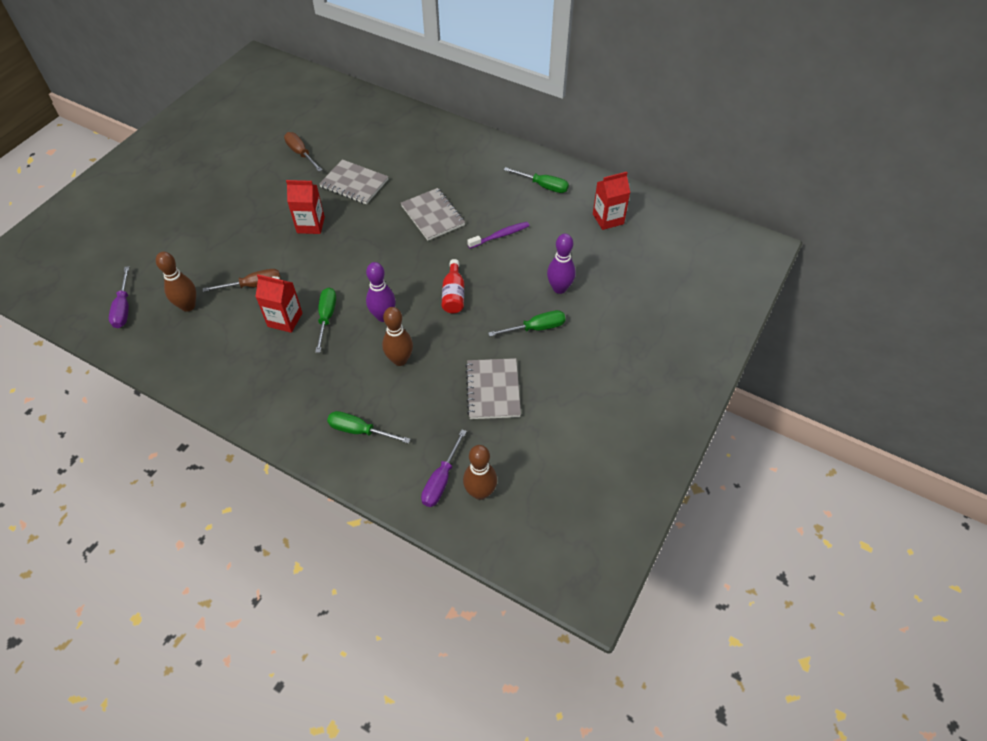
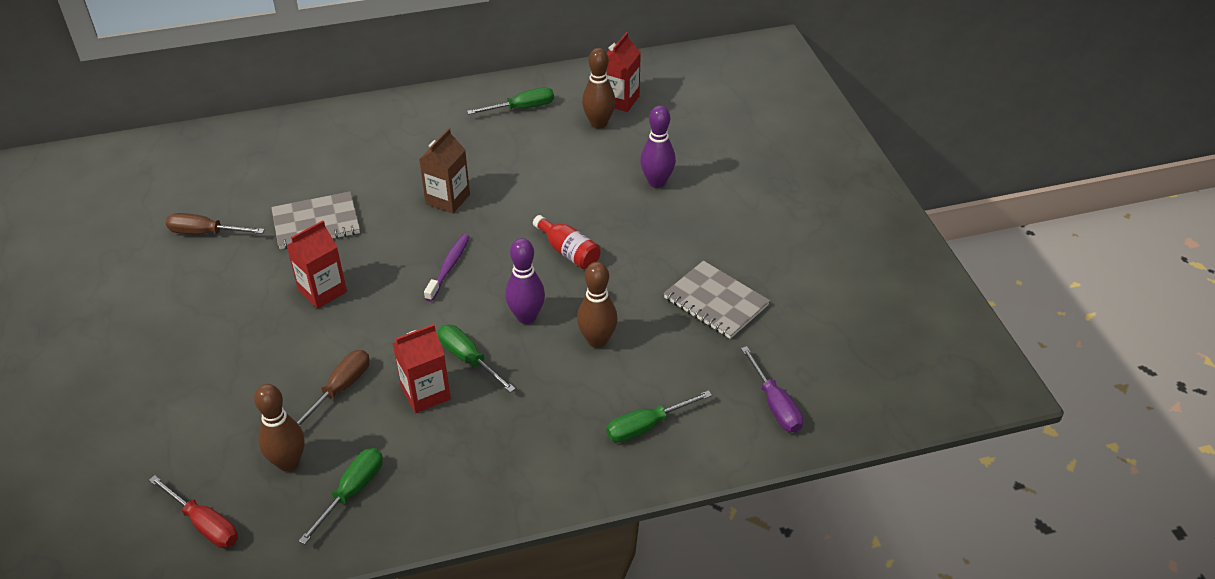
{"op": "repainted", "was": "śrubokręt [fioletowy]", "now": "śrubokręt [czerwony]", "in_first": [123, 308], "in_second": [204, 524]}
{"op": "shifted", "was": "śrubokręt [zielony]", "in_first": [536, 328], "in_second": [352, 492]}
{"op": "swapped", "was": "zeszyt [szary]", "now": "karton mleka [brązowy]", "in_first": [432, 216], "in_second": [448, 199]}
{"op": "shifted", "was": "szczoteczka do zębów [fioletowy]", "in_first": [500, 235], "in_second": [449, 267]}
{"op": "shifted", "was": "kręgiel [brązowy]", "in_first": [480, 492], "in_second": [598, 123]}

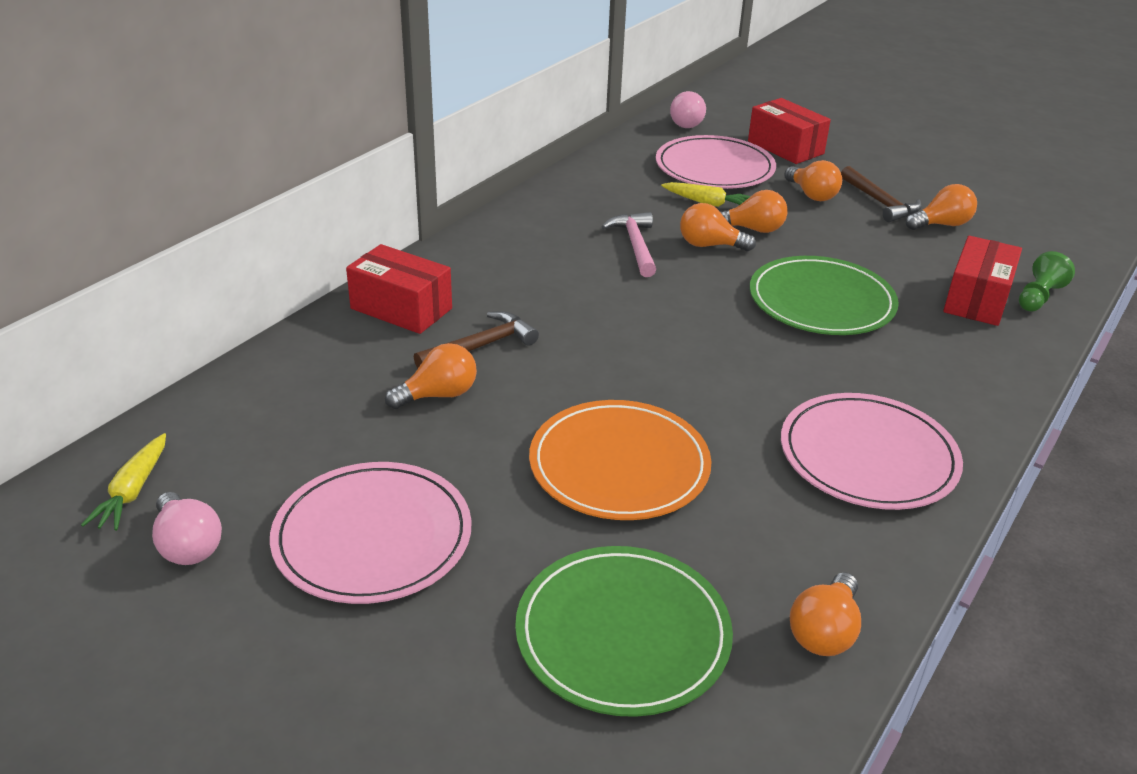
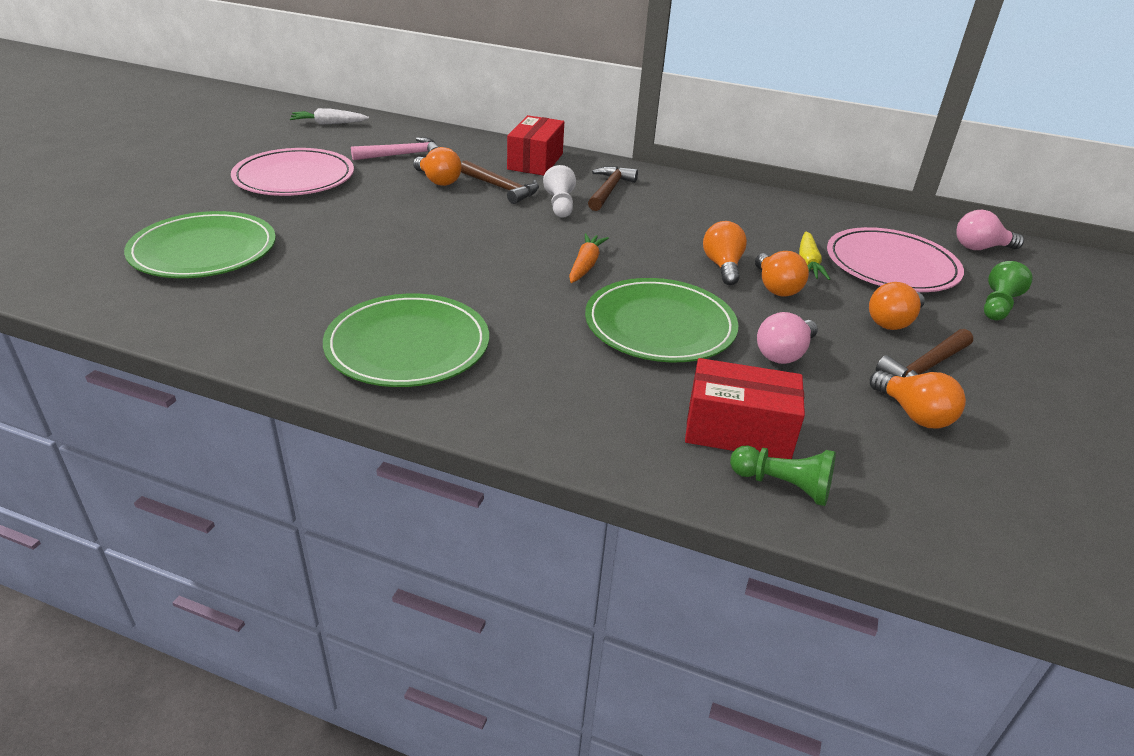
{"op": "repainted", "was": "marchewka [żółty]", "now": "marchewka [biały]", "in_first": [132, 491], "in_second": [328, 123]}
{"op": "repainted", "was": "talerz [różowy]", "now": "talerz [zielony]", "in_first": [868, 456], "in_second": [408, 345]}
{"op": "shifted", "was": "młotek [różowy]", "in_first": [635, 245], "in_second": [402, 155]}
{"op": "new", "now": "pionek [biały]", "in_second": [560, 205]}
{"op": "new", "now": "marchewka [pomarańczowy]", "in_second": [585, 265]}
{"op": "new", "now": "młotek [brązowy]", "in_second": [609, 190]}
{"op": "shifted", "was": "żarówka [różowy]", "in_first": [188, 545], "in_second": [784, 354]}
{"op": "swapped", "was": "pudełko [czerwony]", "now": "pionek [zielony]", "in_first": [785, 147], "in_second": [998, 306]}
{"op": "gone", "was": "talerz [pomarańczowy]", "in_first": [619, 465]}
{"op": "gone", "was": "żarówka [pomarańczowy]", "in_first": [824, 632]}

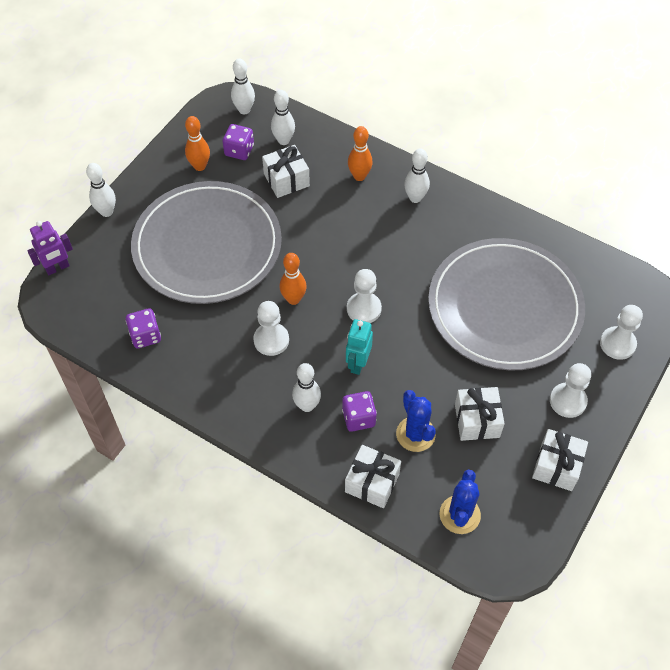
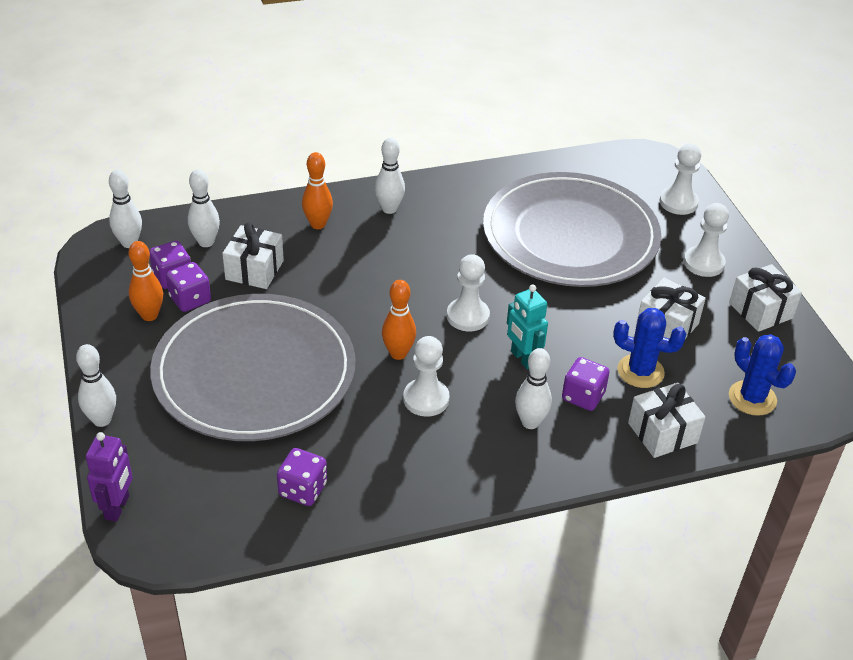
{"op": "new", "now": "kostka do gry [fioletowy]", "in_second": [190, 299]}

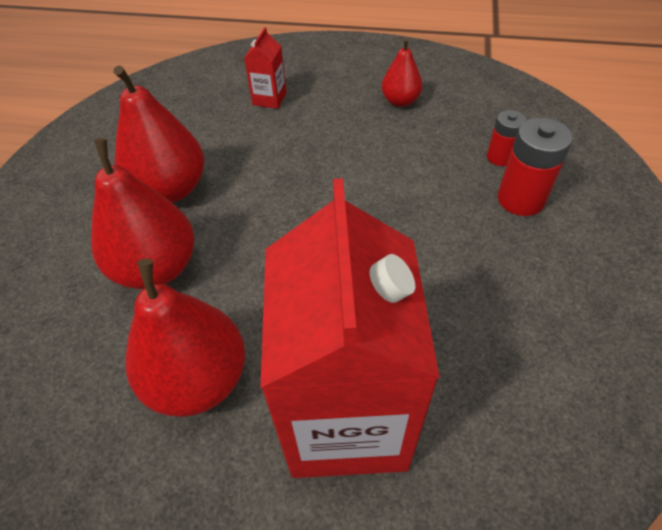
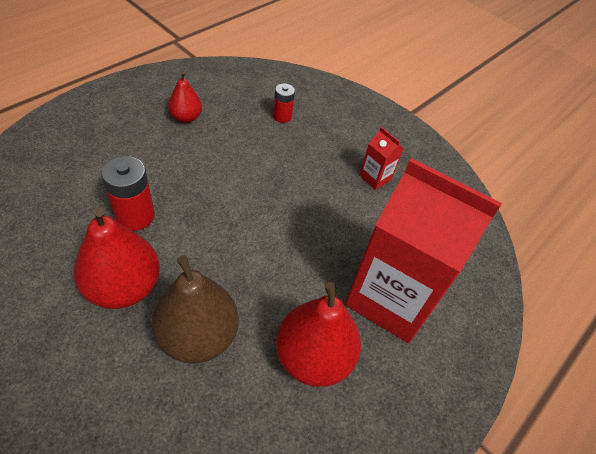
{"op": "shifted", "was": "bateria [czerwony]", "in_first": [520, 199], "in_second": [135, 216]}
{"op": "repainted", "was": "gruszka [czerwony]", "now": "gruszka [brązowy]", "in_first": [157, 268], "in_second": [198, 336]}
{"op": "shifted", "was": "karton mleka [czerwony]", "in_first": [269, 99], "in_second": [375, 177]}

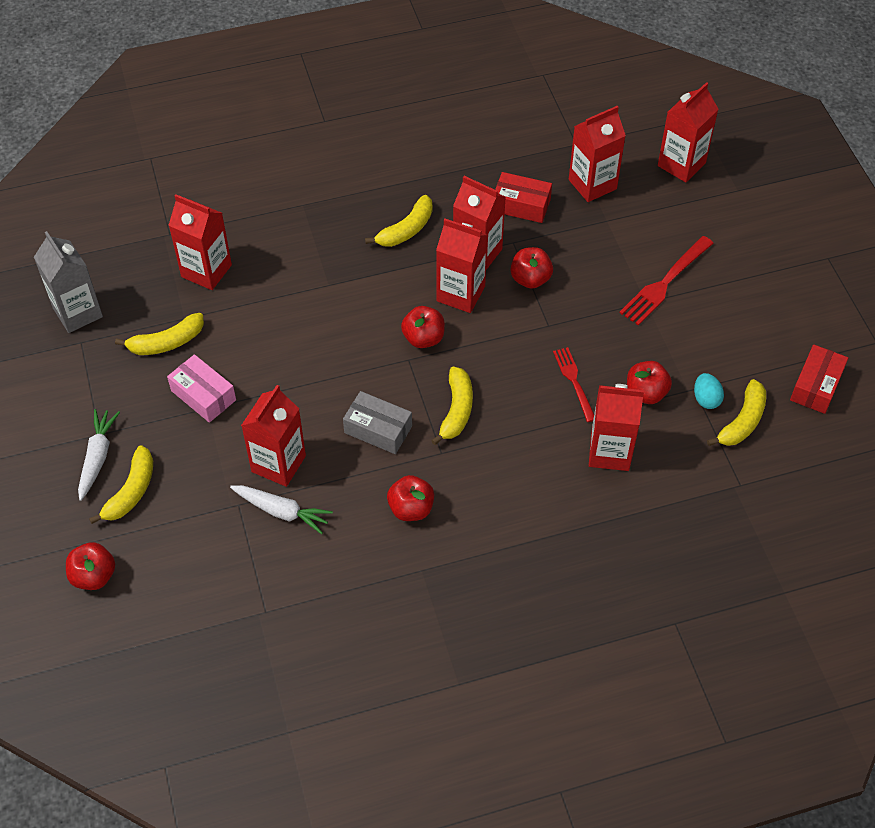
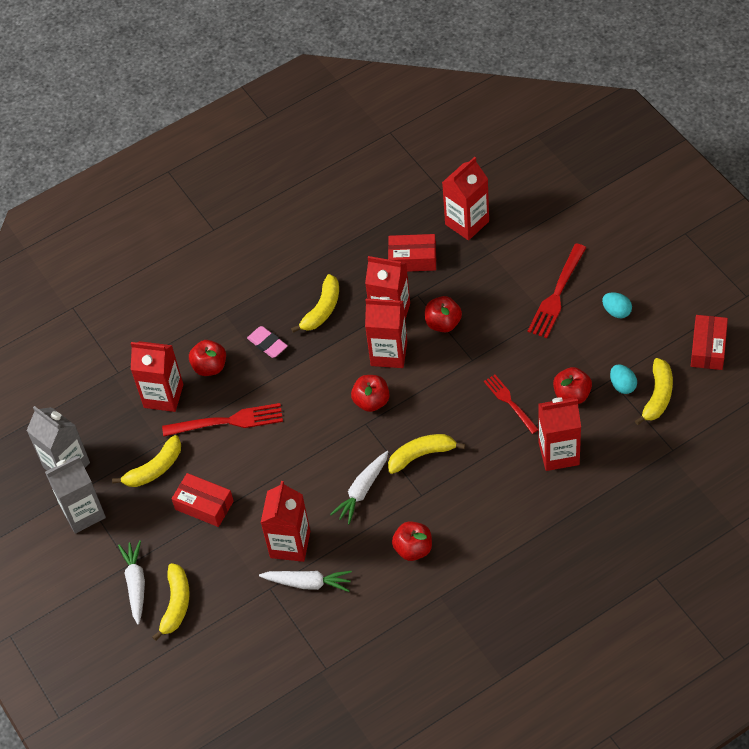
{"op": "new", "now": "karton mleka [szary]", "in_second": [83, 513]}
{"op": "new", "now": "widelec [czerwony]", "in_second": [228, 421]}
{"op": "repainted", "was": "pudełko [różowy]", "now": "pudełko [czerwony]", "in_first": [203, 395], "in_second": [204, 505]}
{"op": "shifted", "was": "jabłko [czerwony]", "in_first": [94, 576], "in_second": [210, 367]}
{"op": "new", "now": "gumka do mazania [różowy]", "in_second": [267, 344]}
{"op": "swapped", "was": "pudełko [szary]", "now": "marchewka [biały]", "in_first": [378, 429], "in_second": [362, 491]}
{"op": "rotated", "was": "banan [żółty]", "in_first": [456, 410], "in_second": [421, 455], "clockwise": -105}
{"op": "new", "now": "jajko [turkusowy]", "in_second": [616, 311]}
{"op": "gone", "was": "karton mleka [czerwony]", "in_first": [681, 164]}

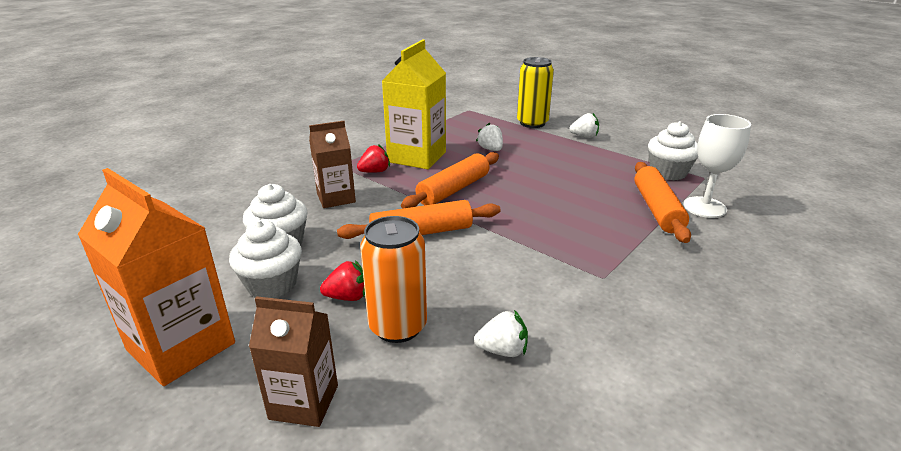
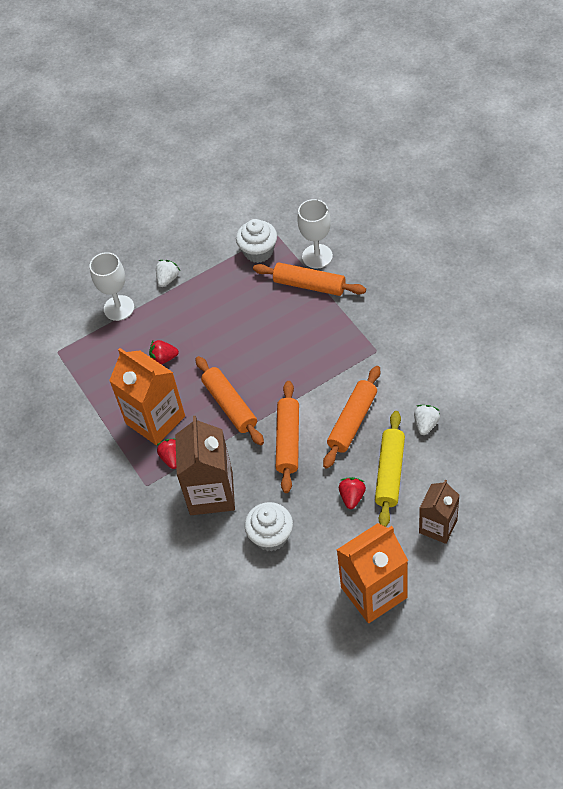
{"op": "swapped", "was": "puszka [żółty]", "now": "kielich [biały]", "in_first": [532, 123], "in_second": [119, 308]}
{"op": "repainted", "was": "karton mleka [żółty]", "now": "karton mleka [pomarańczowy]", "in_first": [417, 157], "in_second": [155, 420]}
{"op": "repainted", "was": "truskawka [biały]", "now": "truskawka [czerwony]", "in_first": [490, 149], "in_second": [164, 358]}
{"op": "scaled", "was": "karton mleka [brązowy]", "in_first": [336, 198], "in_second": [211, 493], "ratio": 1.59}
{"op": "new", "now": "wałek do ciasta [pomarańczowy]", "in_second": [353, 421]}
{"op": "swapped", "was": "puszka [pomarańczowy]", "now": "wałek do ciasta [żółty]", "in_first": [398, 326], "in_second": [390, 473]}
{"op": "gone", "was": "muffinka [biały]", "in_first": [272, 284]}

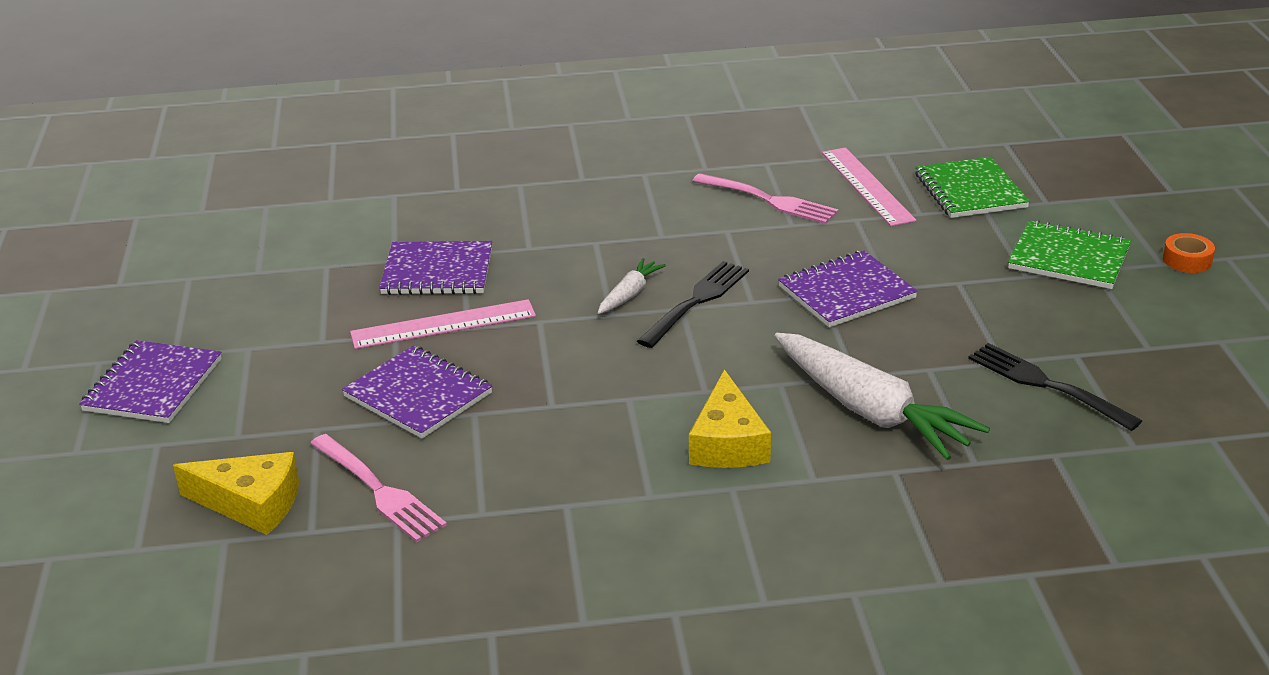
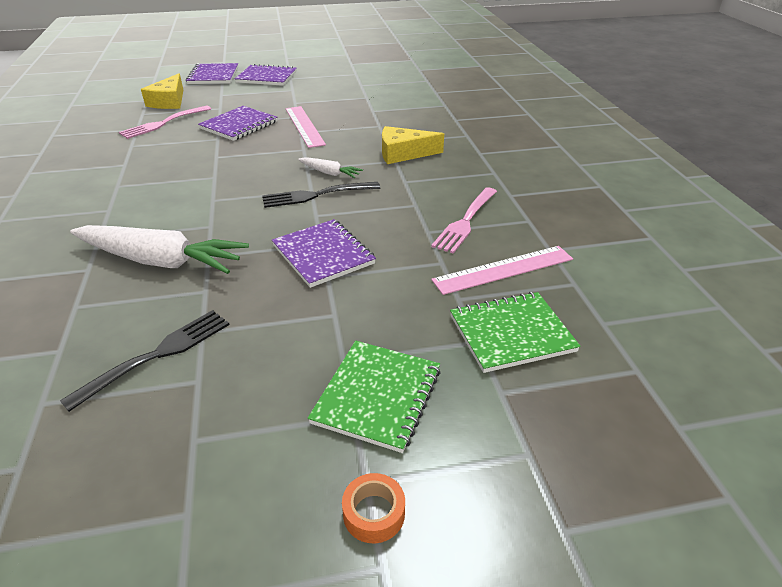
{"op": "rotated", "was": "marchewka [biały]", "in_first": [871, 411], "in_second": [161, 261], "clockwise": -120}
{"op": "shifted", "was": "zeszyt [fioletowy]", "in_first": [437, 271], "in_second": [213, 76]}
{"op": "rotated", "was": "widelec [czarny]", "in_first": [696, 302], "in_second": [317, 195], "clockwise": 135}
{"op": "shifted", "was": "ser [żółty]", "in_first": [727, 442], "in_second": [403, 153]}

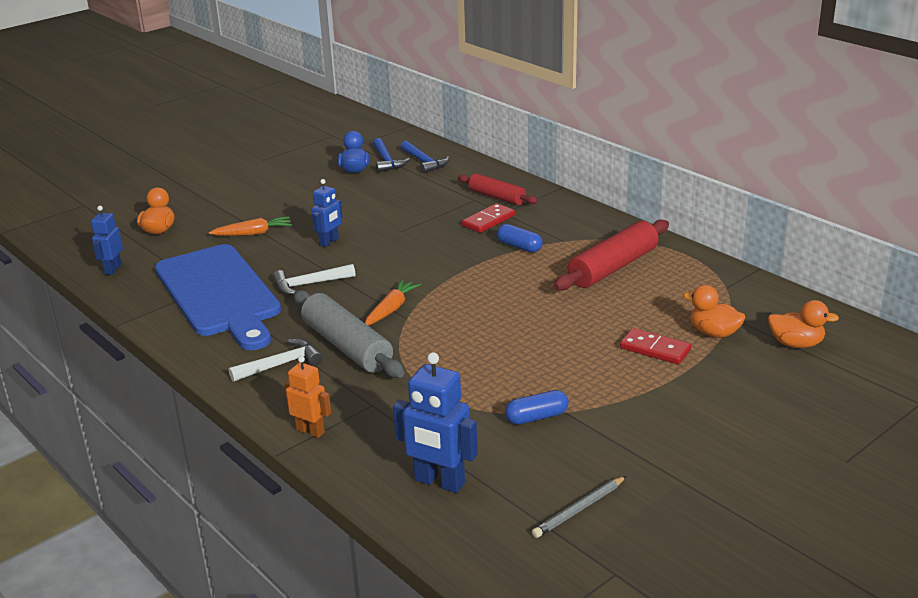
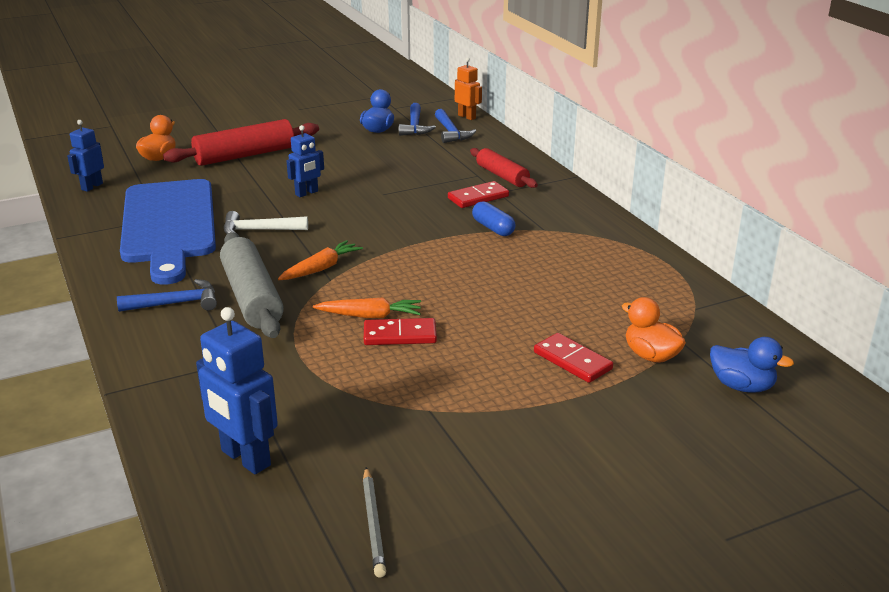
{"op": "repainted", "was": "młotek [biały]", "now": "młotek [niebieski]", "in_first": [281, 364], "in_second": [176, 303]}
{"op": "shifted", "was": "wałek do ciasta [czerwony]", "in_first": [613, 267], "in_second": [245, 155]}
{"op": "shifted", "was": "marchewka [pomarańczowy]", "in_first": [253, 233], "in_second": [370, 316]}
{"op": "rotated", "was": "ołówek [szary]", "in_first": [579, 509], "in_second": [373, 524], "clockwise": -75}
{"op": "new", "now": "kostka domina [czerwony]", "in_second": [400, 335]}
{"op": "shifted", "was": "robot [pomarańczowy]", "in_first": [310, 431], "in_second": [467, 117]}
{"op": "repainted", "was": "kaczka [pomarańczowy]", "now": "kaczka [niebieski]", "in_first": [796, 344], "in_second": [742, 386]}
{"op": "gone", "was": "kapsułka [niebieski]", "in_first": [536, 417]}

